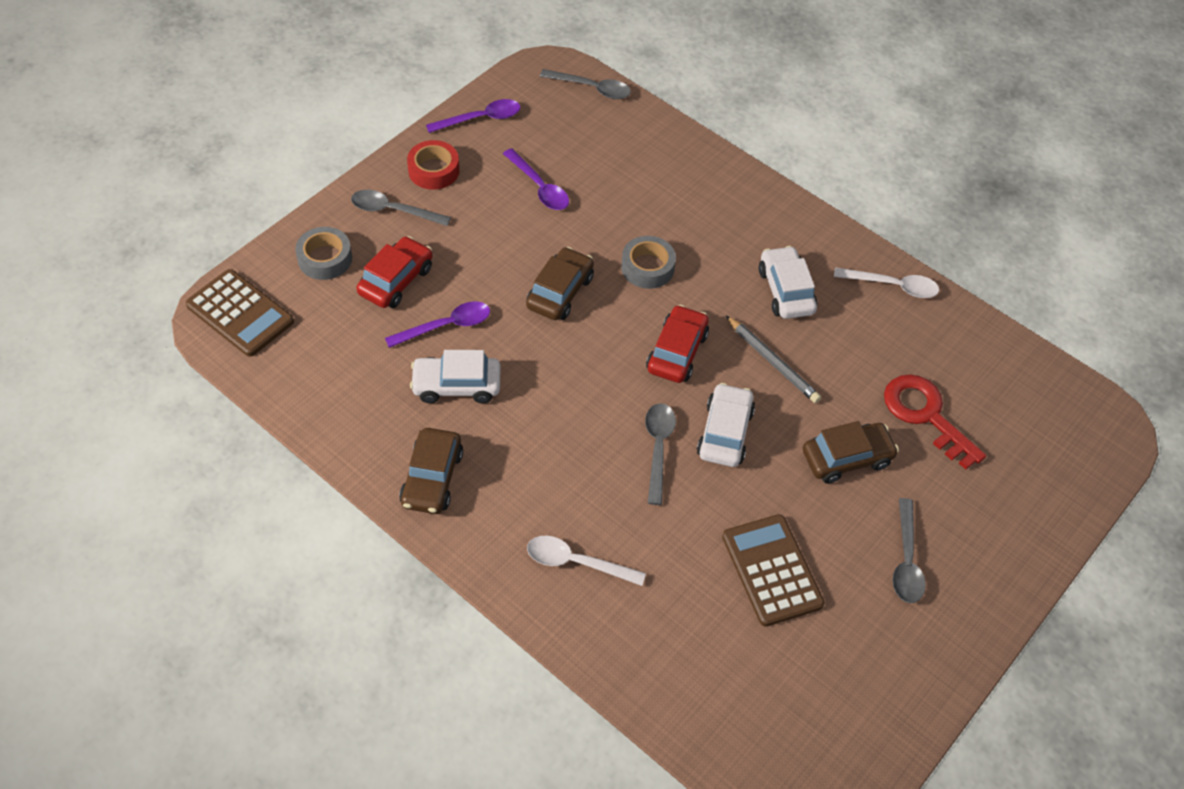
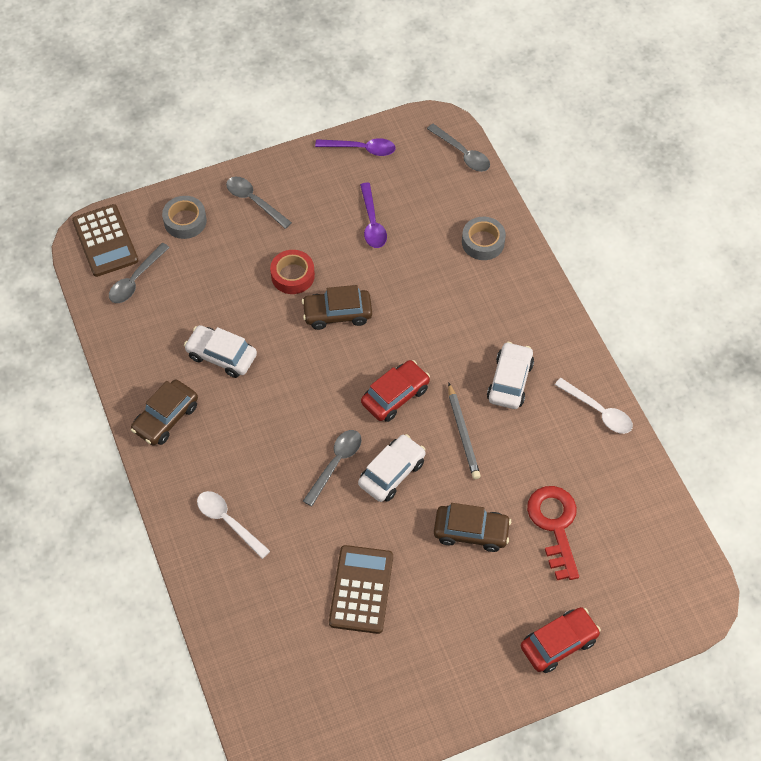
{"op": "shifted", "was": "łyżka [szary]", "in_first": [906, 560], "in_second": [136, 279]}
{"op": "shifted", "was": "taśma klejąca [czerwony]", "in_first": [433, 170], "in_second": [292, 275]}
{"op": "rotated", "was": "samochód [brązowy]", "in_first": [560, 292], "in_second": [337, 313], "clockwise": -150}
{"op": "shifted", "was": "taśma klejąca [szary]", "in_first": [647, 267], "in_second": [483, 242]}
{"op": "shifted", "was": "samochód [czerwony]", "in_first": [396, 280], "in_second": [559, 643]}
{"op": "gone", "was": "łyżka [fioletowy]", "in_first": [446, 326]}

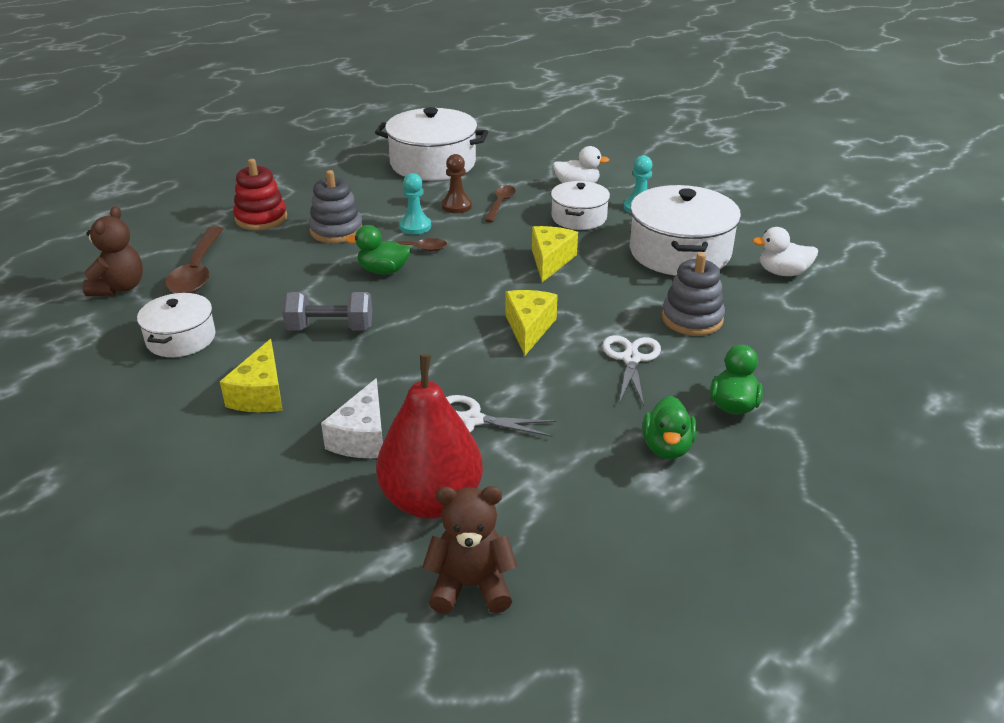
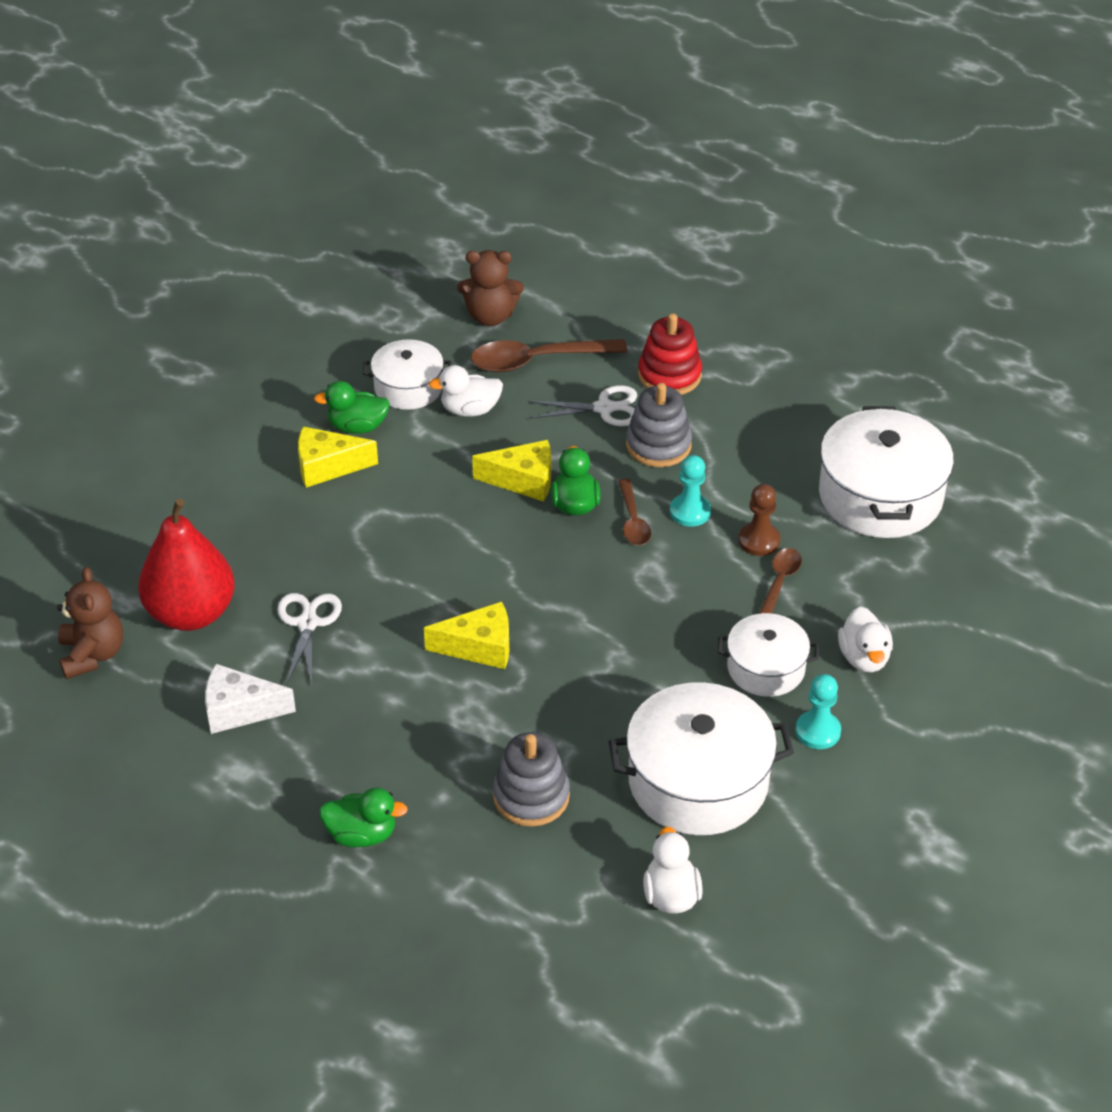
{"op": "shifted", "was": "ser [biały]", "in_first": [362, 437], "in_second": [239, 710]}
{"op": "shifted", "was": "kaczka [zielony]", "in_first": [667, 447], "in_second": [357, 427]}
{"op": "new", "now": "kaczka [biały]", "in_second": [470, 410]}
{"op": "shifted", "was": "ser [żółty]", "in_first": [550, 261], "in_second": [523, 480]}
{"op": "shifted", "was": "nożyczki [biały]", "in_first": [631, 359], "in_second": [604, 408]}
{"op": "rotated", "was": "łyżka [brązowy]", "in_first": [500, 204], "in_second": [779, 583], "clockwise": -75}
{"op": "gone", "was": "hantel [szary]", "in_first": [330, 328]}

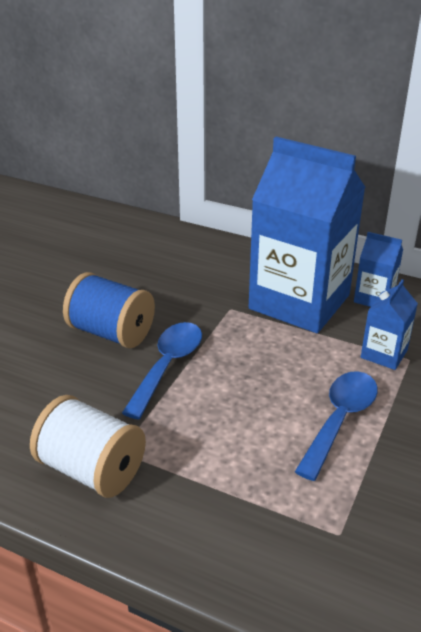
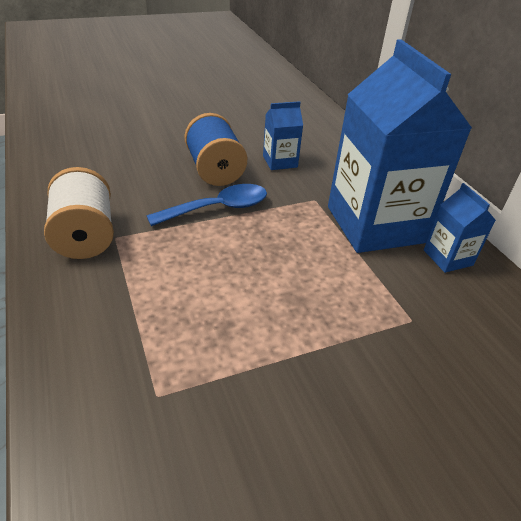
{"op": "shifted", "was": "karton mleka [niebieski]", "in_first": [384, 354], "in_second": [280, 161]}
{"op": "gone", "was": "łyżka [niebieski]", "in_first": [340, 420]}

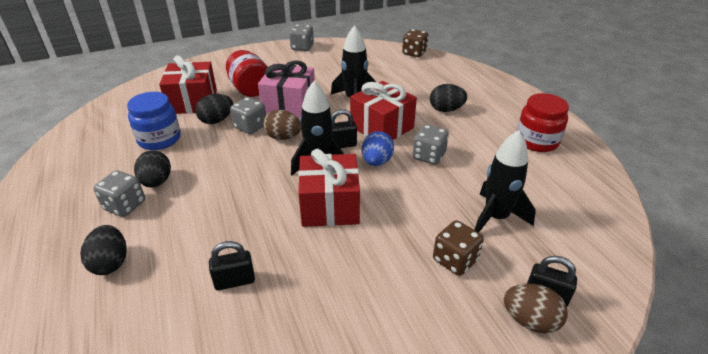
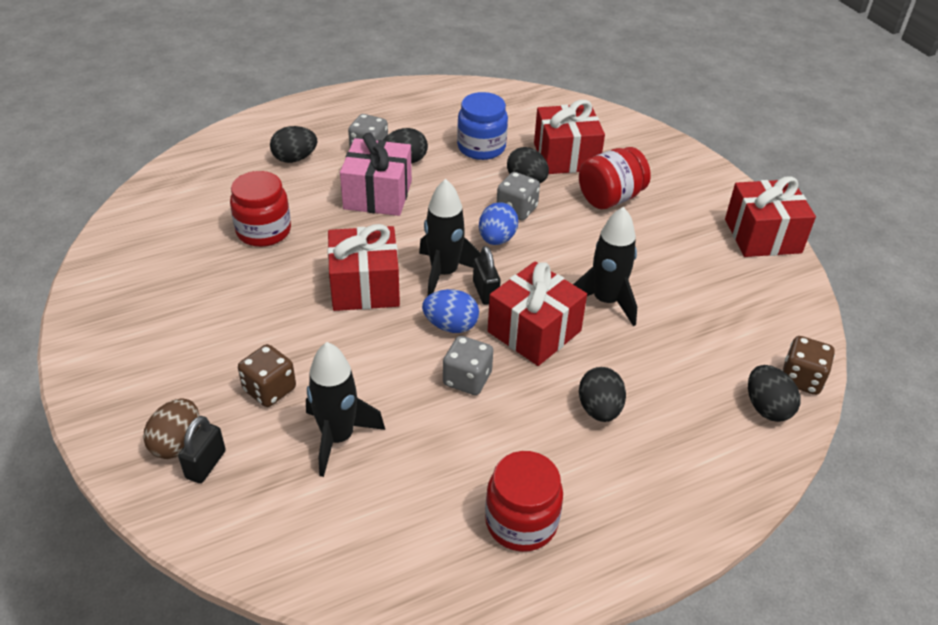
{"op": "swapped", "was": "kłódka [czarny]", "now": "słoik [czerwony]", "in_first": [235, 281], "in_second": [264, 231]}
{"op": "shifted", "was": "prezent [różowy]", "in_first": [289, 105], "in_second": [377, 195]}
{"op": "repainted", "was": "jajko [brązowy]", "now": "jajko [niebieski]", "in_first": [283, 137], "in_second": [497, 239]}
{"op": "swapped", "was": "kostka do gry [szary]", "now": "prezent [czerwony]", "in_first": [302, 47], "in_second": [762, 236]}
{"op": "new", "now": "jajko [czarny]", "in_second": [767, 408]}

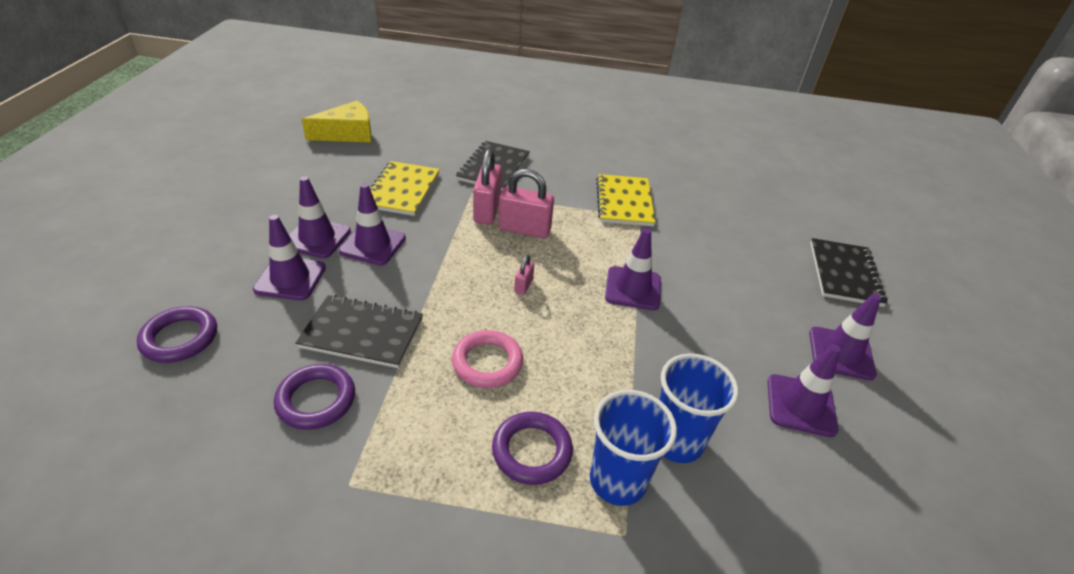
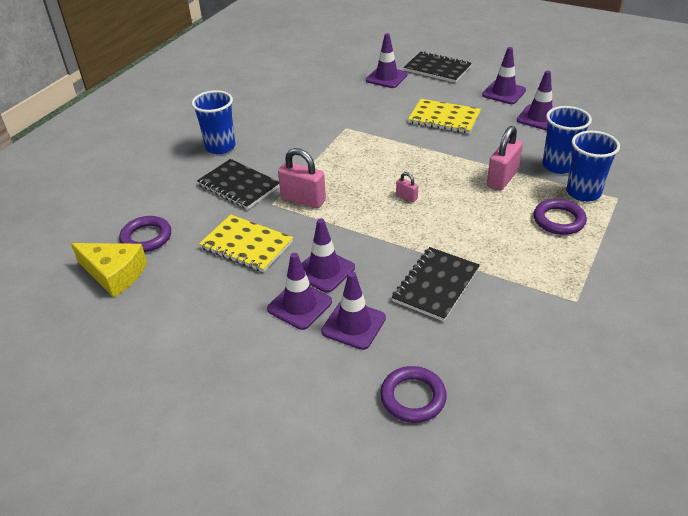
{"op": "rotated", "was": "ser [żółty]", "in_first": [347, 133], "in_second": [114, 274], "clockwise": 120}
{"op": "shifted", "was": "pierścień [fioletowy]", "in_first": [316, 400], "in_second": [146, 237]}
{"op": "new", "now": "szklanka [niebieski]", "in_second": [220, 147]}
{"op": "shifted", "was": "pachołek [fioletowy]", "in_first": [633, 288], "in_second": [386, 77]}
{"op": "shifted", "was": "zeszyt [żółty]", "in_first": [624, 202], "in_second": [444, 118]}
{"op": "shifted", "was": "kłódka [różowy]", "in_first": [524, 229], "in_second": [502, 178]}
{"op": "gone", "was": "pierścień [różowy]", "in_first": [487, 362]}

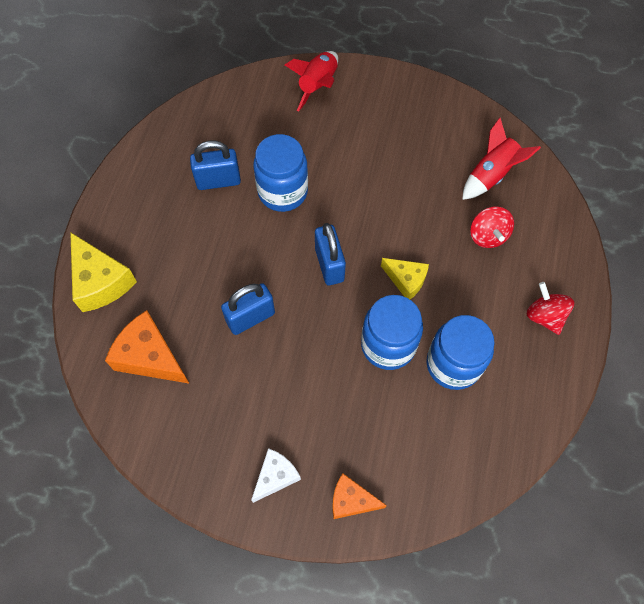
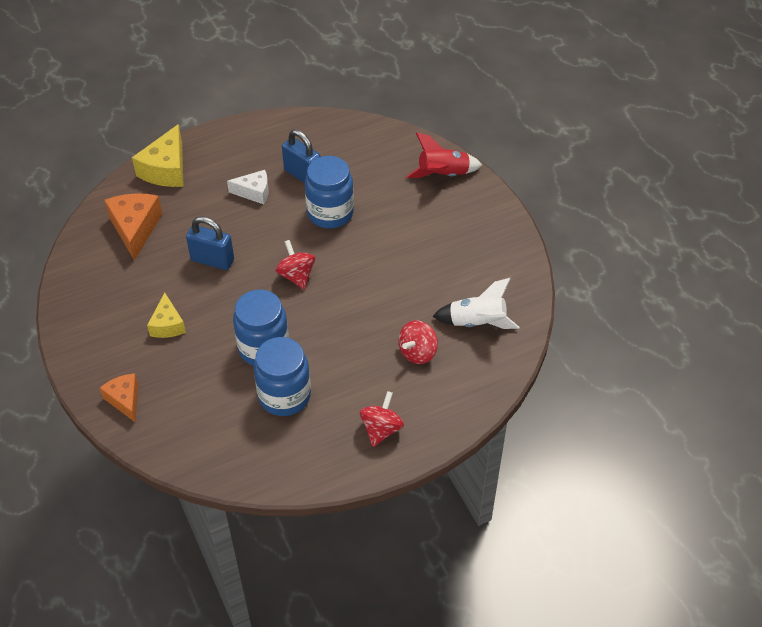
{"op": "shifted", "was": "ser [żółty]", "in_first": [406, 280], "in_second": [167, 325]}
{"op": "shifted", "was": "ser [biały]", "in_first": [275, 476], "in_second": [254, 192]}
{"op": "swapped", "was": "kłódka [niebieski]", "now": "bączek [czerwony]", "in_first": [329, 265], "in_second": [296, 276]}
{"op": "repainted", "was": "rakieta [czerwony]", "now": "rakieta [biały]", "in_first": [491, 174], "in_second": [477, 322]}

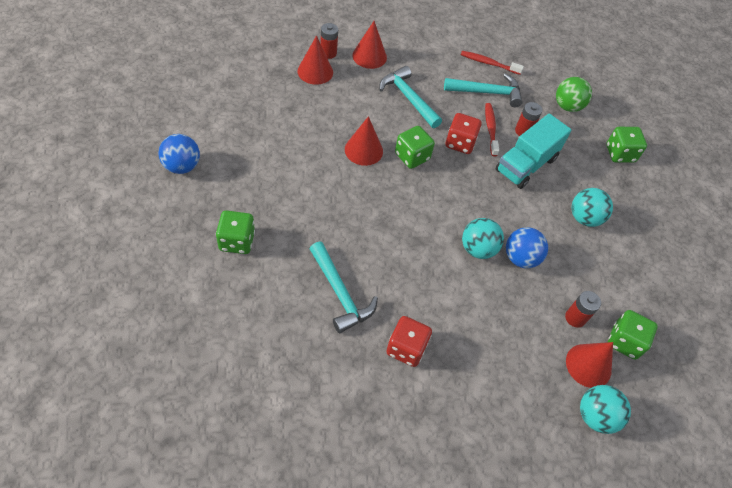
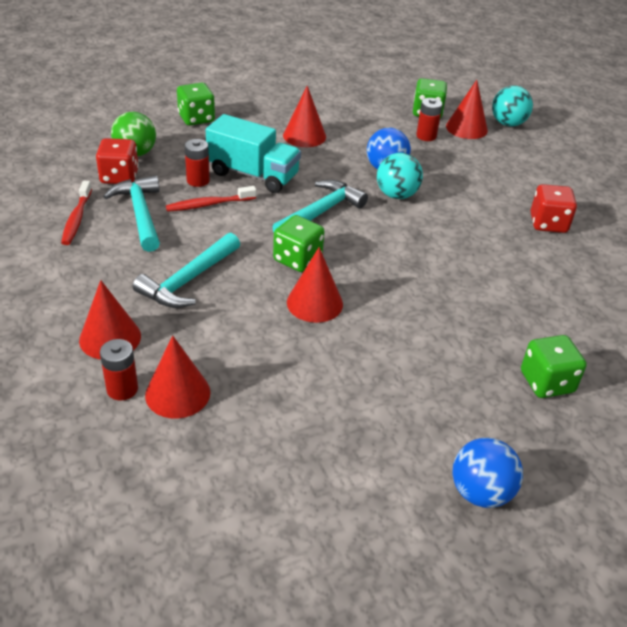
{"op": "shifted", "was": "kostka do gry [czerwony]", "in_first": [460, 143], "in_second": [119, 177]}
{"op": "shifted", "was": "młotek [turkusowy]", "in_first": [340, 293], "in_second": [320, 212]}
{"op": "swapped", "was": "piłka [turkusowy]", "now": "stożek [czerwony]", "in_first": [584, 218], "in_second": [304, 136]}

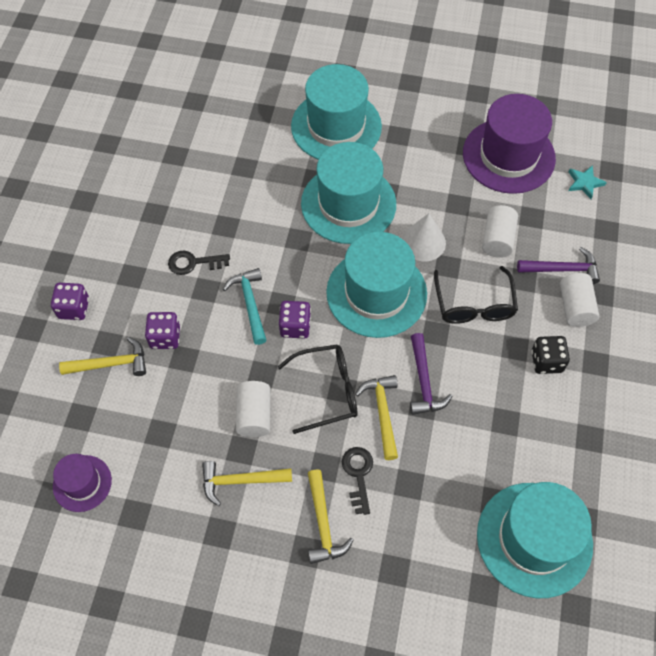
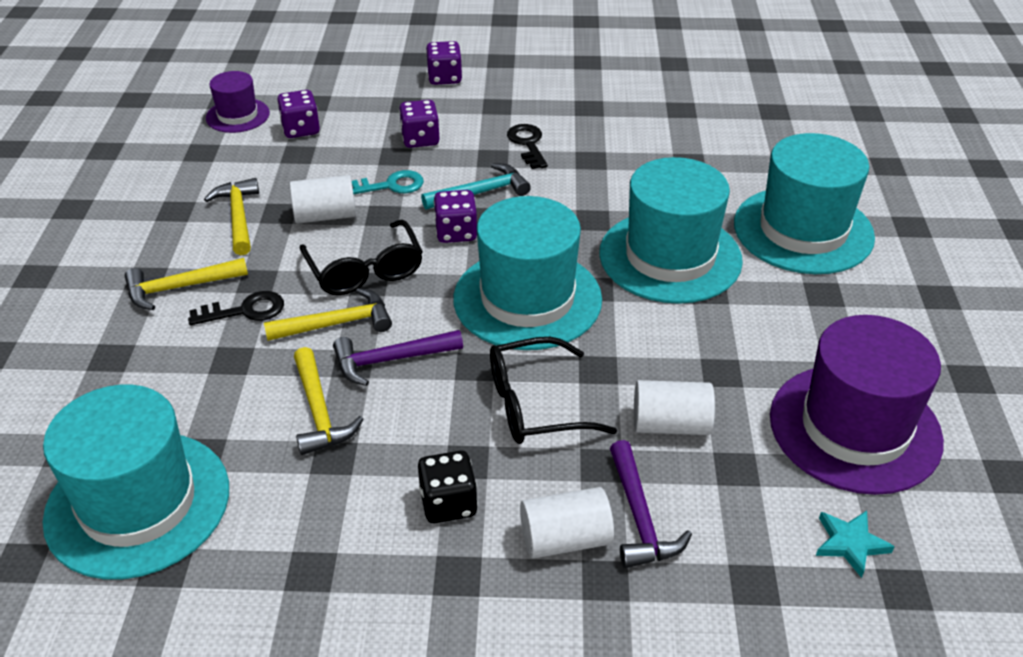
{"op": "new", "now": "kostka do gry [fioletowy]", "in_second": [301, 129]}
{"op": "shifted", "was": "młotek [żółty]", "in_first": [111, 364], "in_second": [319, 412]}
{"op": "new", "now": "klucz [turkusowy]", "in_second": [390, 186]}
{"op": "gone", "was": "stożek [biały]", "in_first": [423, 242]}

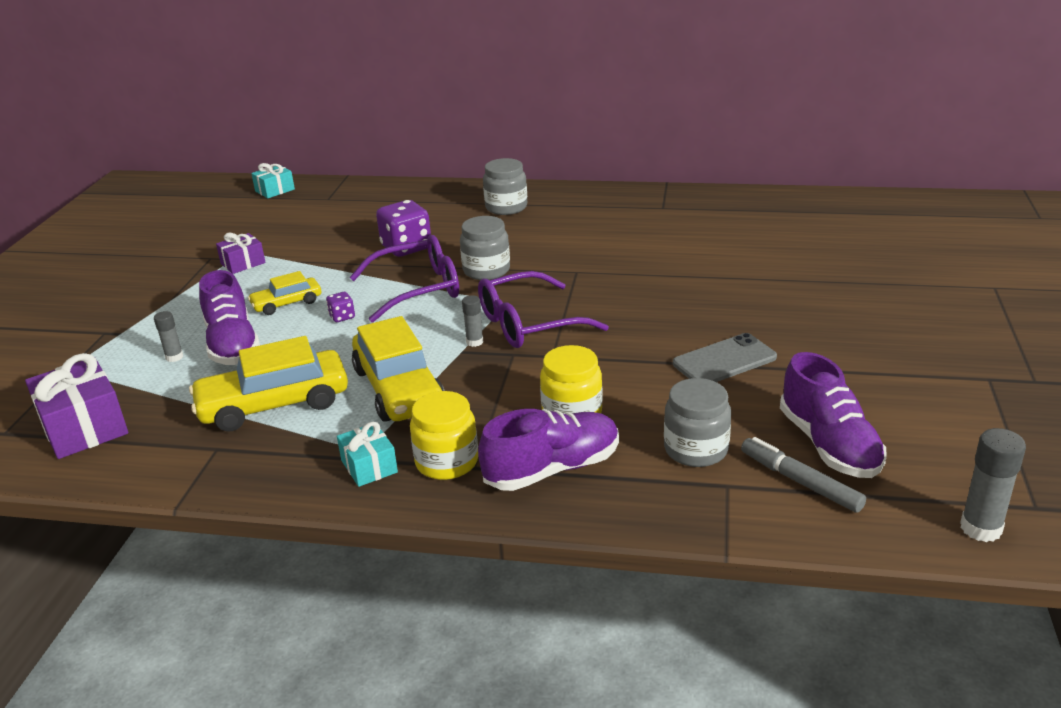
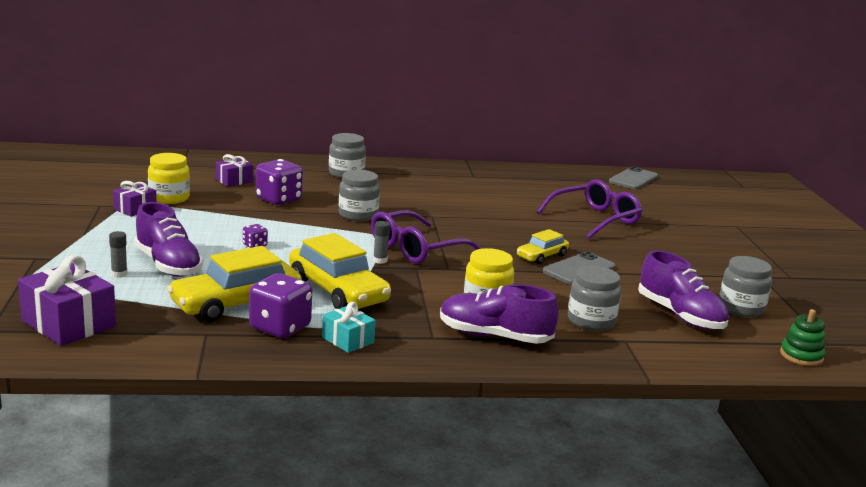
{"op": "shifted", "was": "słoik [żółty]", "in_first": [447, 462], "in_second": [169, 198]}
{"op": "new", "now": "prezent [fioletowy]", "in_second": [234, 181]}
{"op": "new", "now": "kostka do gry [fioletowy]", "in_second": [280, 327]}
{"op": "rotated", "was": "but [fioletowy]", "in_first": [552, 469], "in_second": [494, 336], "clockwise": -120}
{"op": "shifted", "was": "samochód [żółty]", "in_first": [287, 303], "in_second": [541, 256]}
{"op": "shifted", "was": "okulary [fioletowy]", "in_first": [418, 289], "in_second": [595, 219]}
{"op": "new", "now": "telefon [szary]", "in_second": [633, 179]}
{"op": "new", "now": "słoik [szary]", "in_second": [741, 308]}
{"op": "swapped", "was": "klej w sztyfcie [szary]", "now": "zabawka nakładanka [zielony]", "in_first": [980, 528], "in_second": [801, 356]}
{"op": "gone", "was": "prezent [turkusowy]", "in_first": [275, 190]}
{"op": "gone", "was": "flamaster [szary]", "in_first": [800, 481]}

